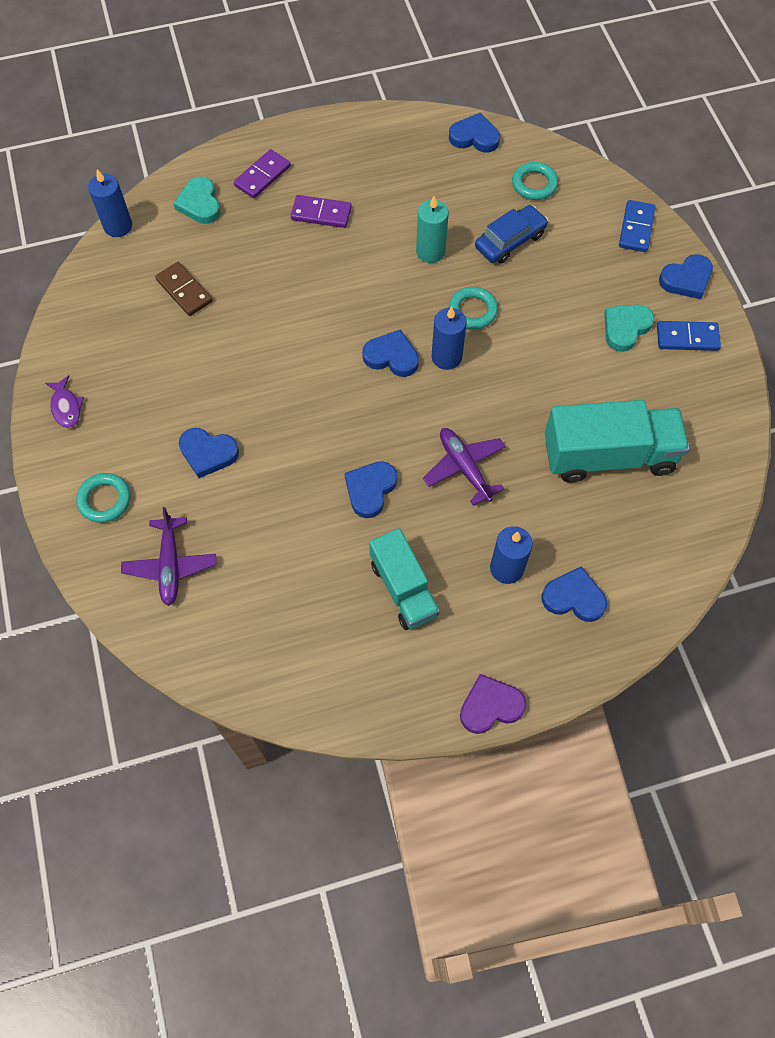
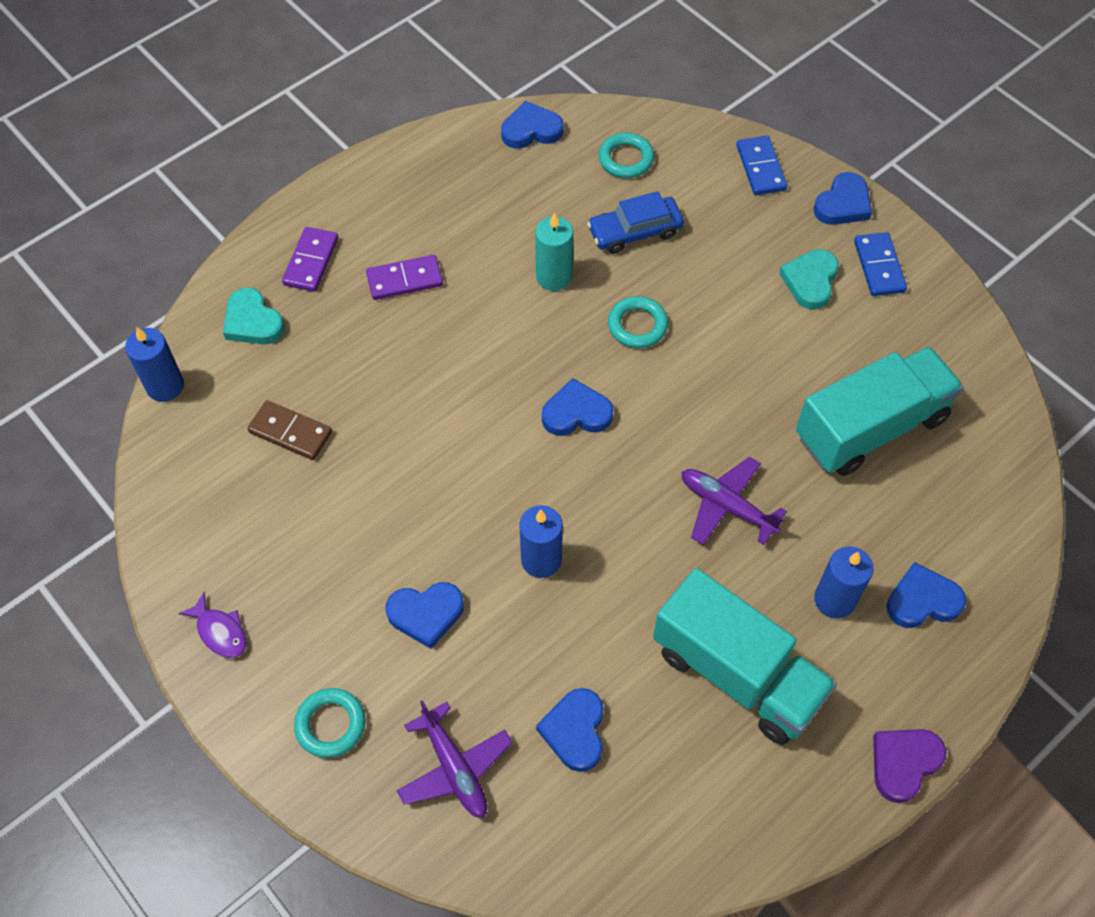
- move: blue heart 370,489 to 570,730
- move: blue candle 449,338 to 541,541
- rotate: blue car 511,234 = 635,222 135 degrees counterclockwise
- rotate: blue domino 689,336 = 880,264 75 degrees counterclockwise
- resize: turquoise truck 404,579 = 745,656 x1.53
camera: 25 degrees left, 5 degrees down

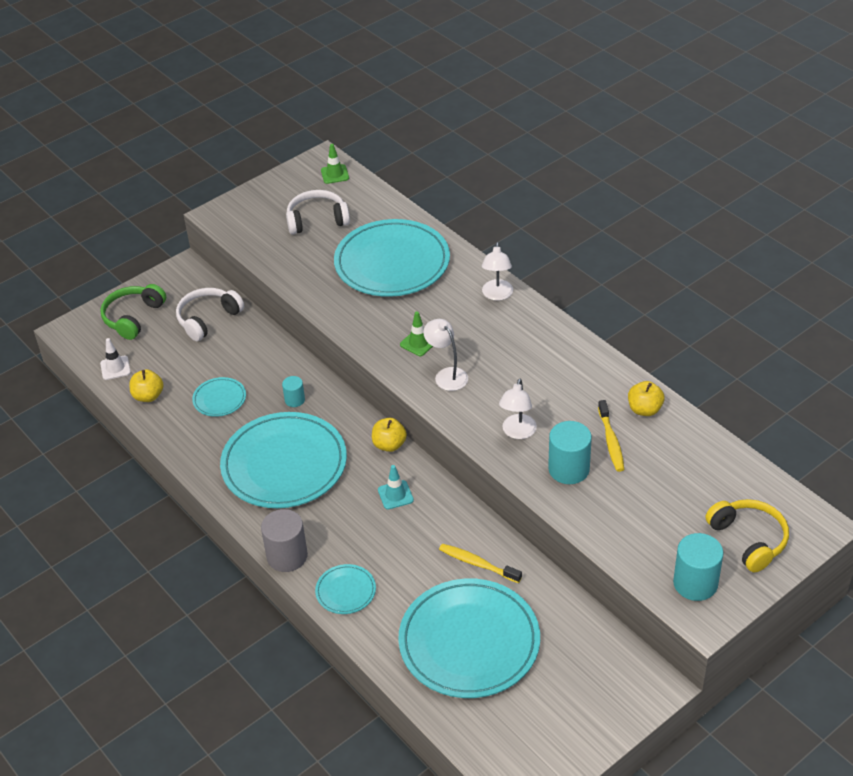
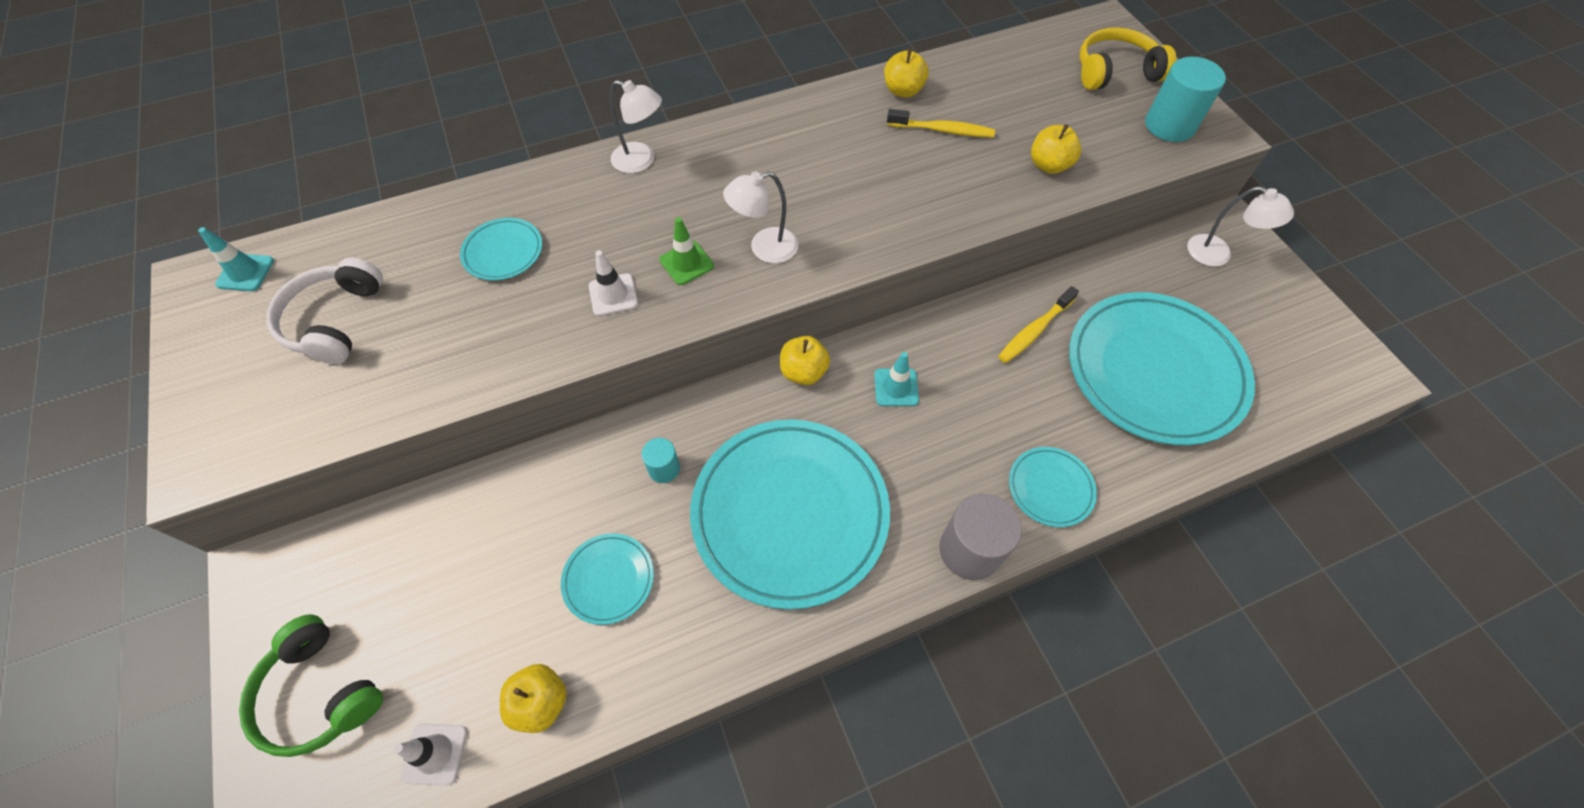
- delete: white headphones 210,314
- delete: turquoise cylinder 570,452
- insert: white traffic cone 613,283
- insert: yellow apple 1056,149
- move: white lamp 518,409 to 1240,226
- recolor: green traffic cone 335,164 to turquoise traffic cone 236,259
- resize: turquoise plate 392,258 = 501,249 x0.44
camera: 75 degrees left, 15 degrees up

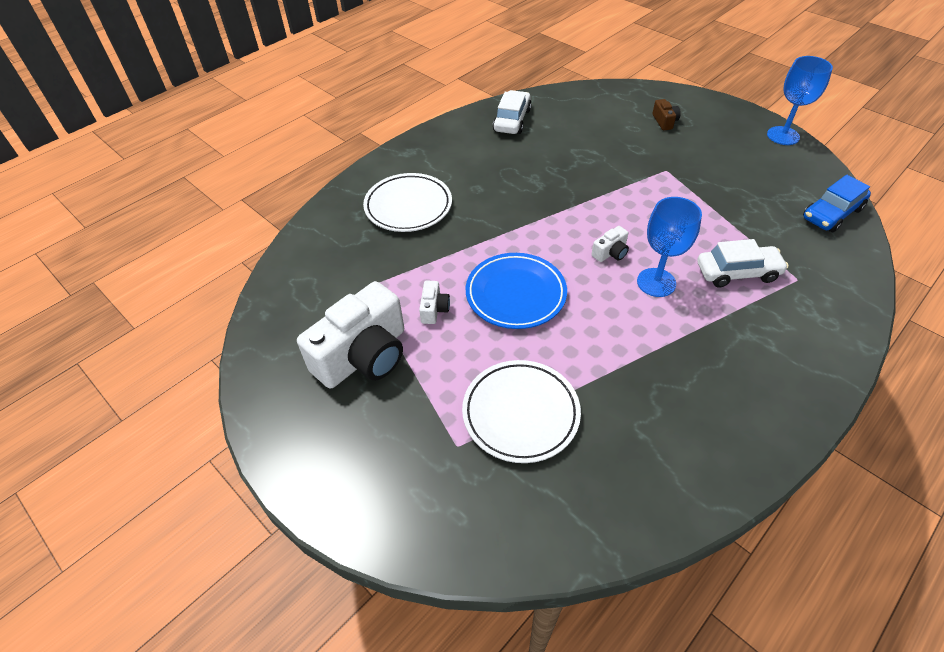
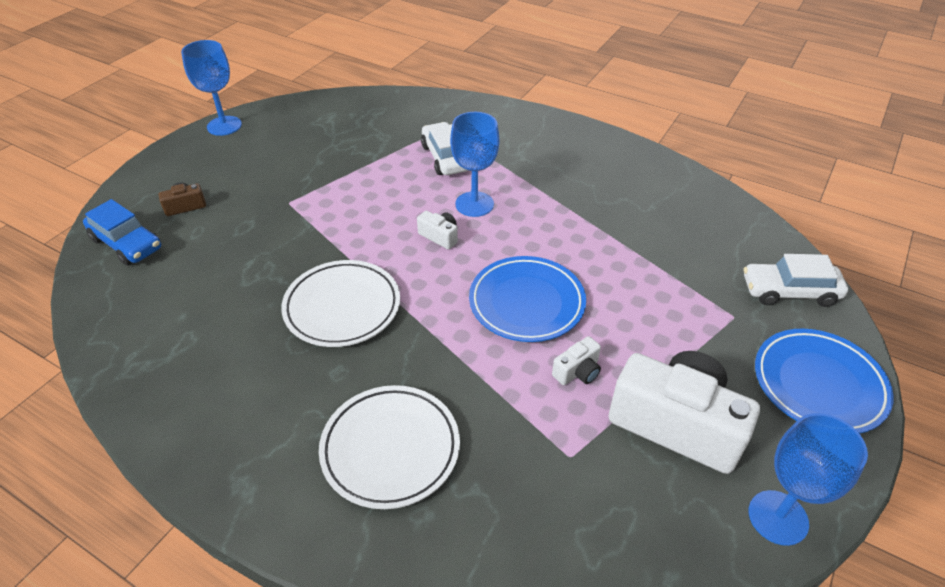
- insert: blue goblet 808,479
- insert: blue plate 824,381
- move: white plate 521,411 to 340,303
- move: white car 512,112 to 796,280
- move: blue car 837,203 to 122,232
- rotate: white camera 434,302 = 576,360 150 degrees clockwise
camera: 105 degrees left, 5 degrees down

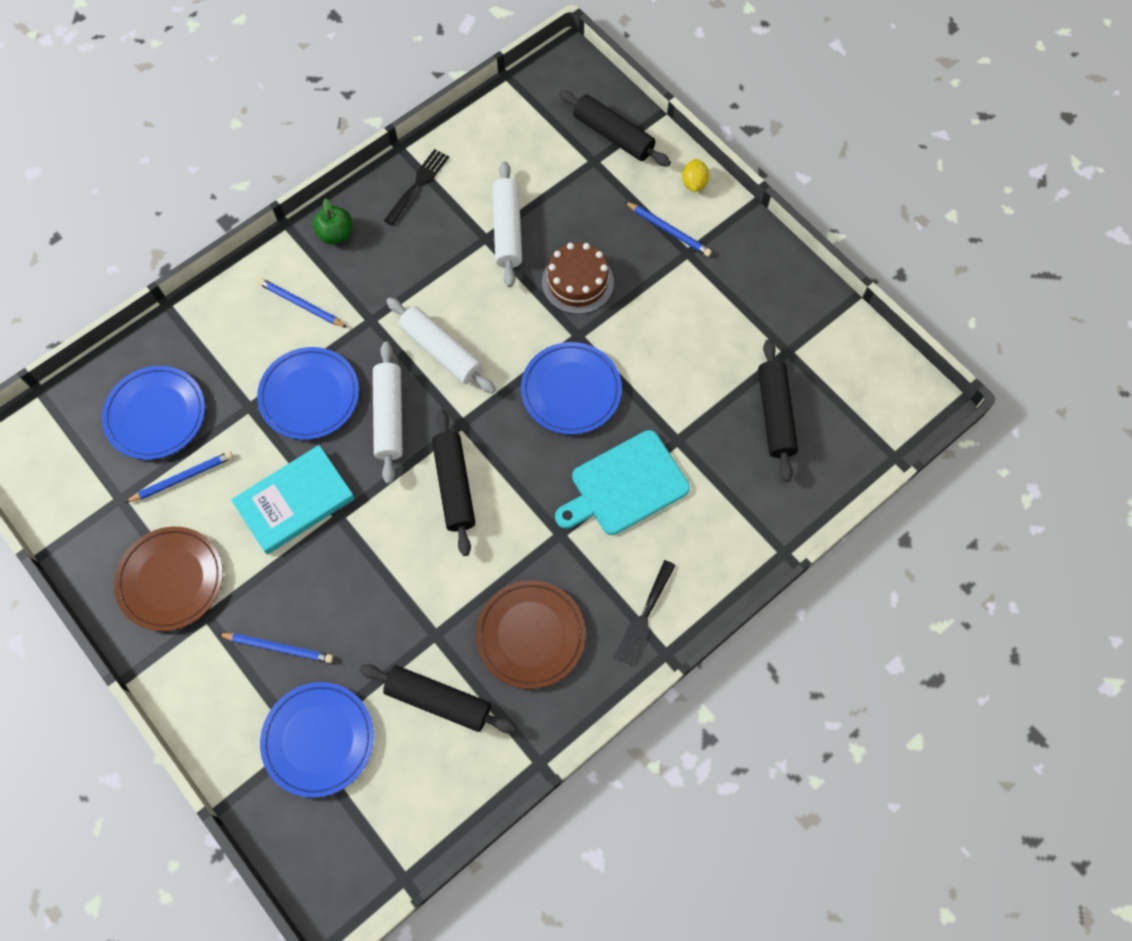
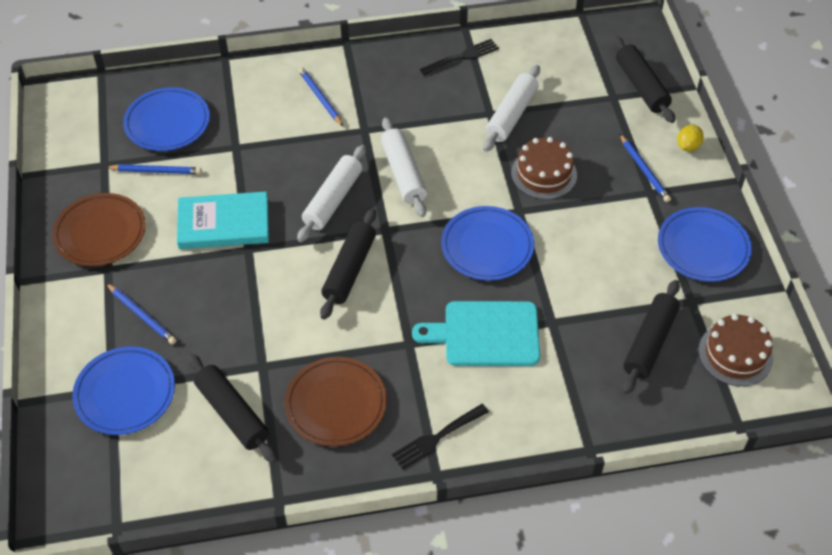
- delete: green apple 332,221
- insert: brown cake 735,350
- move: blue plate 308,393 to 705,244
camera: 30 degrees right, 15 degrees down

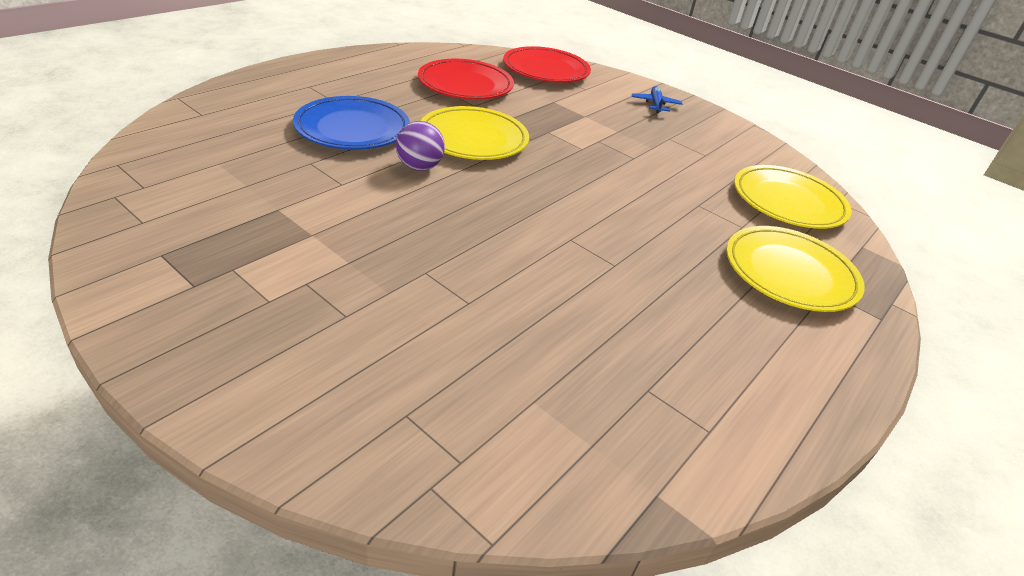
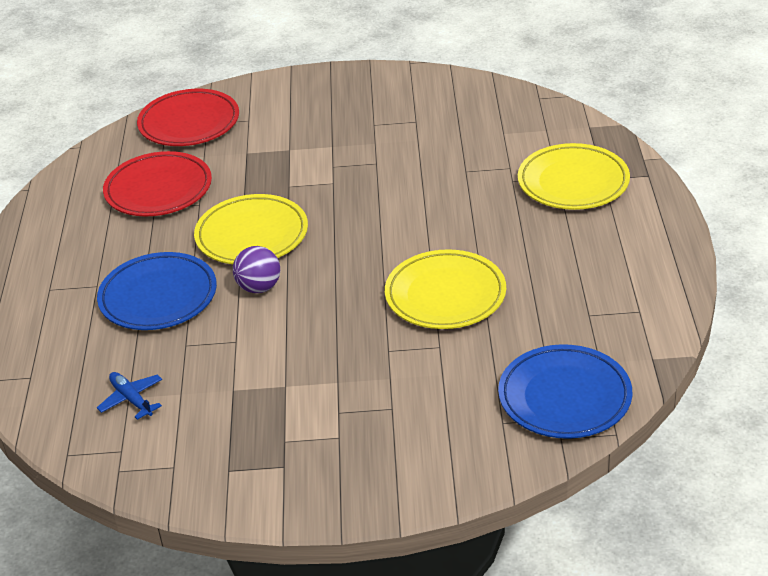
- insert: blue plate 565,391
- move: blue plane 657,99 to 129,396
- move: yellow plate 793,197 to 445,289
camera: 35 degrees left, 0 degrees up

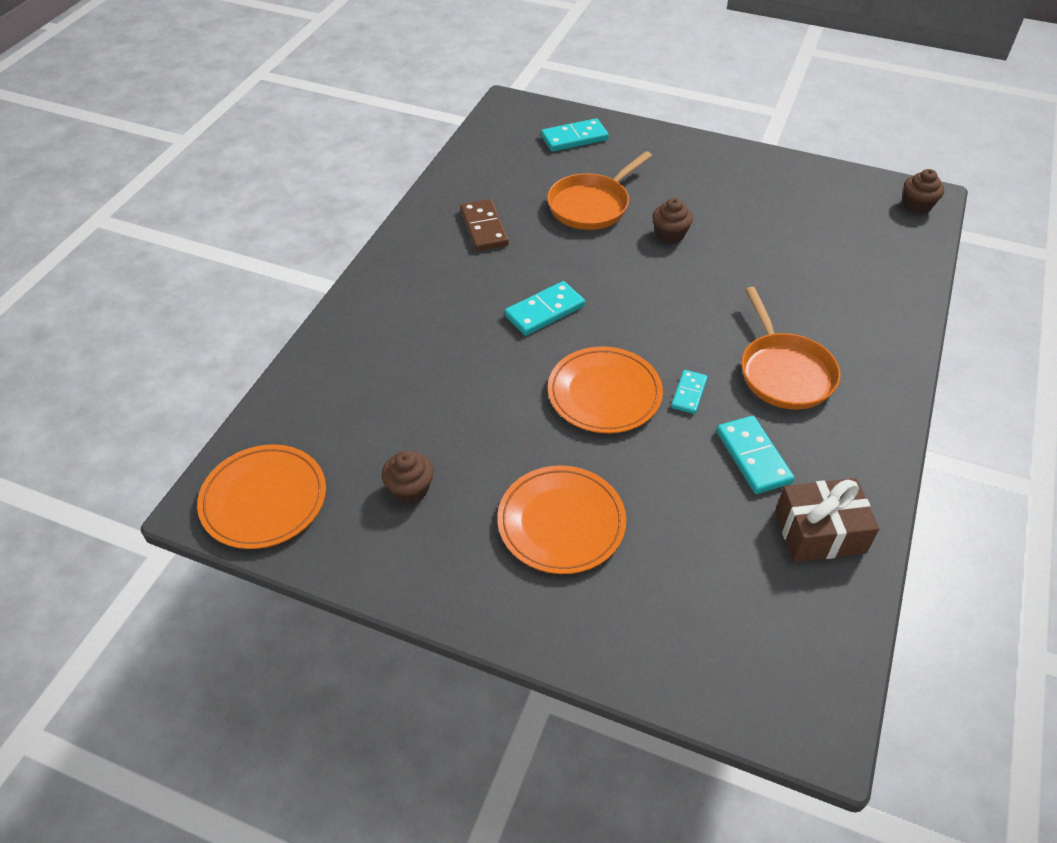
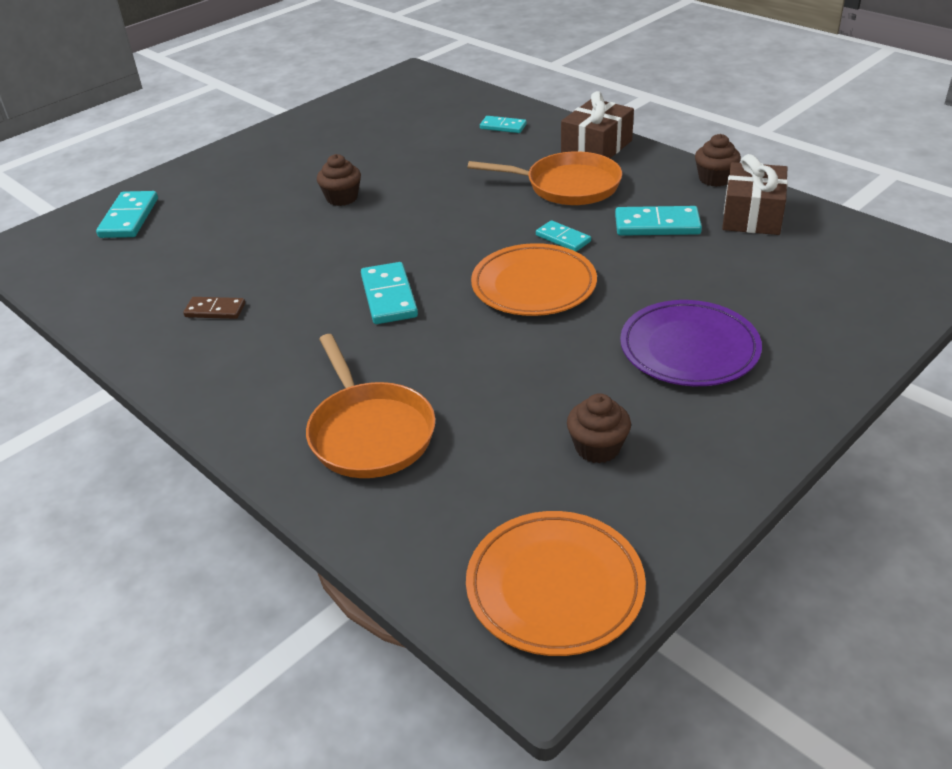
- insert: turquoise domino 503,124
- insert: brown gift 597,124
- move: orange pan 599,190 to 370,406
- move: brown cupcake 923,191 to 718,160
- recolor: orange plate 561,520 to purple plate 691,343
- resize: brown domino 484,225 = 214,308 x0.63
camera: 65 degrees left, 10 degrees down

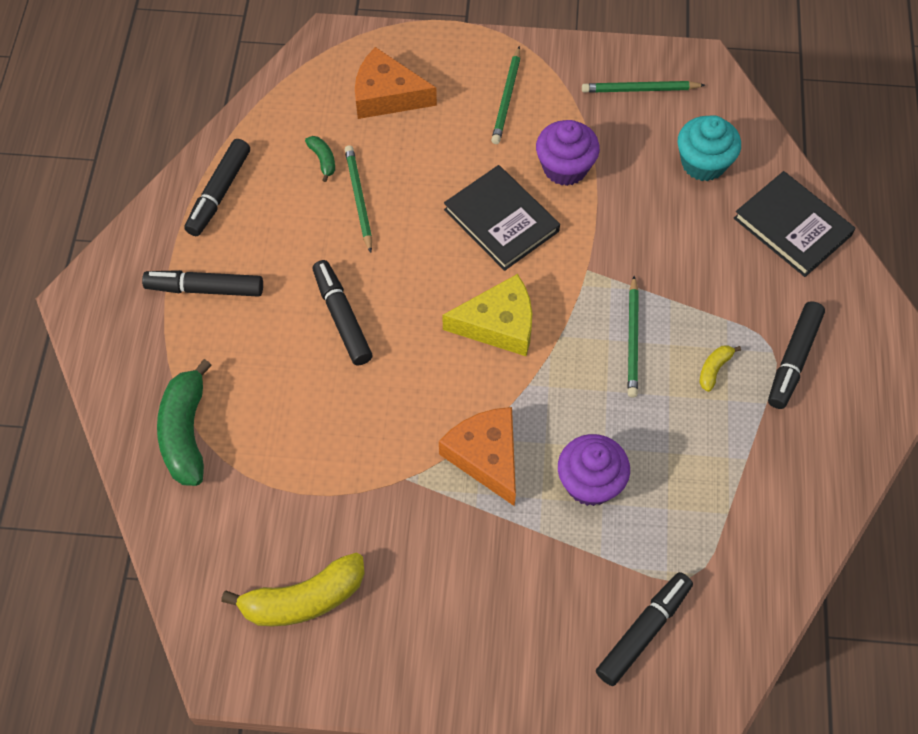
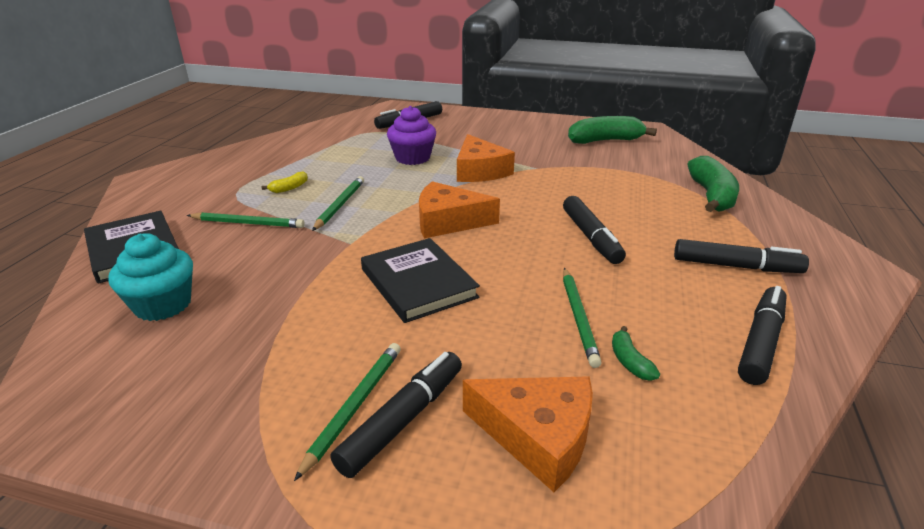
- delete: purple cupcake 568,153
- move: green pencil 643,87 to 246,220
- move: black marker 796,355 to 396,415
- recolor: yellow banana 293,589 to green banana 612,130
- recolor: yellow cheese 487,315 to orange cheese 459,209
camera: 170 degrees left, 30 degrees down

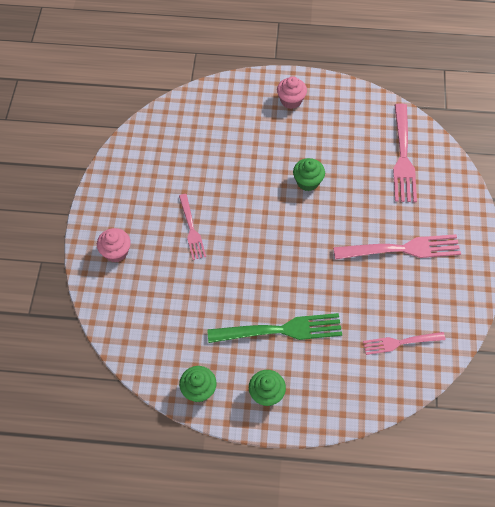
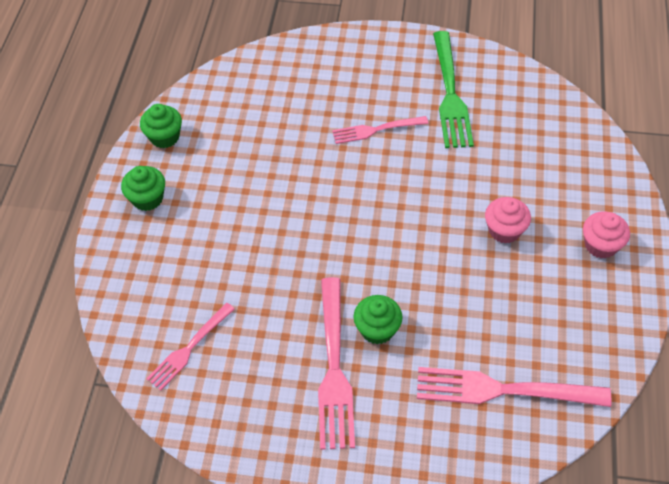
- move: pink cupcake 114,245 to 508,220
- move: green fork 274,328 to 453,89
- move: green cupcake 309,174 to 378,319
- rotate: pink fork 404,343 = 190,347 135 degrees counterclockwise
camera: 95 degrees right, 5 degrees down

